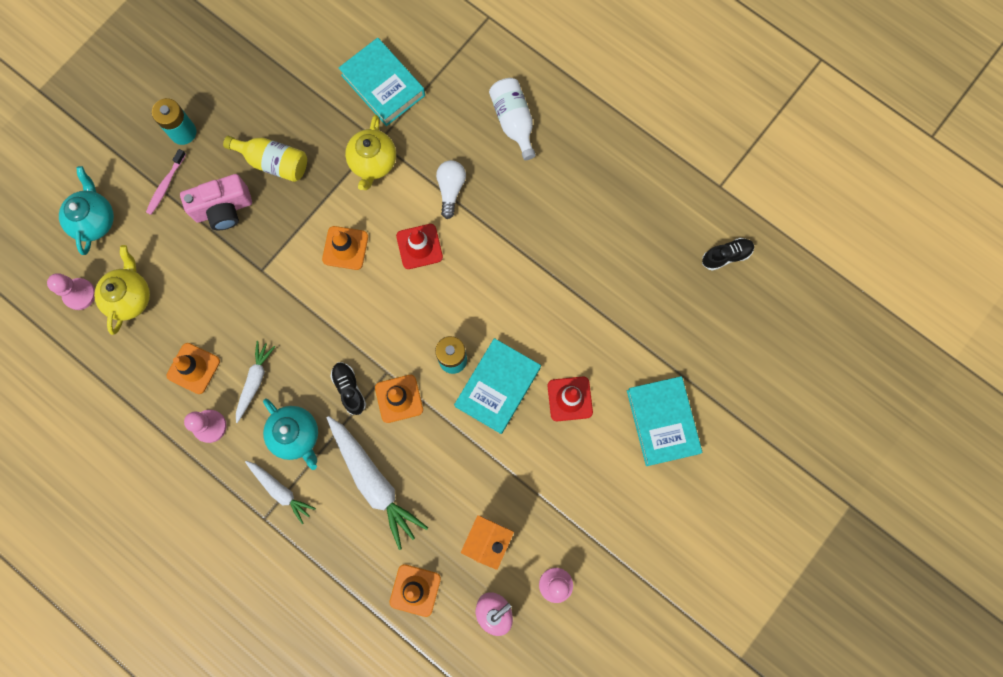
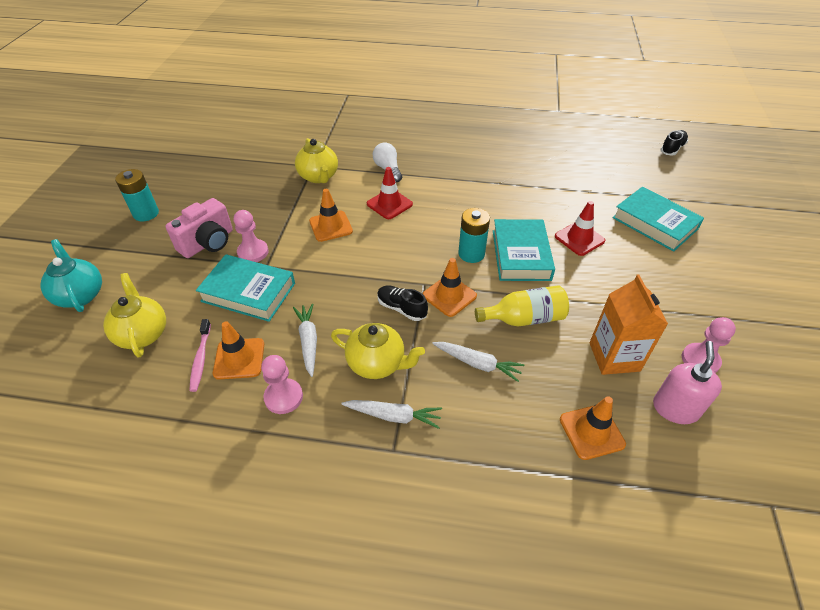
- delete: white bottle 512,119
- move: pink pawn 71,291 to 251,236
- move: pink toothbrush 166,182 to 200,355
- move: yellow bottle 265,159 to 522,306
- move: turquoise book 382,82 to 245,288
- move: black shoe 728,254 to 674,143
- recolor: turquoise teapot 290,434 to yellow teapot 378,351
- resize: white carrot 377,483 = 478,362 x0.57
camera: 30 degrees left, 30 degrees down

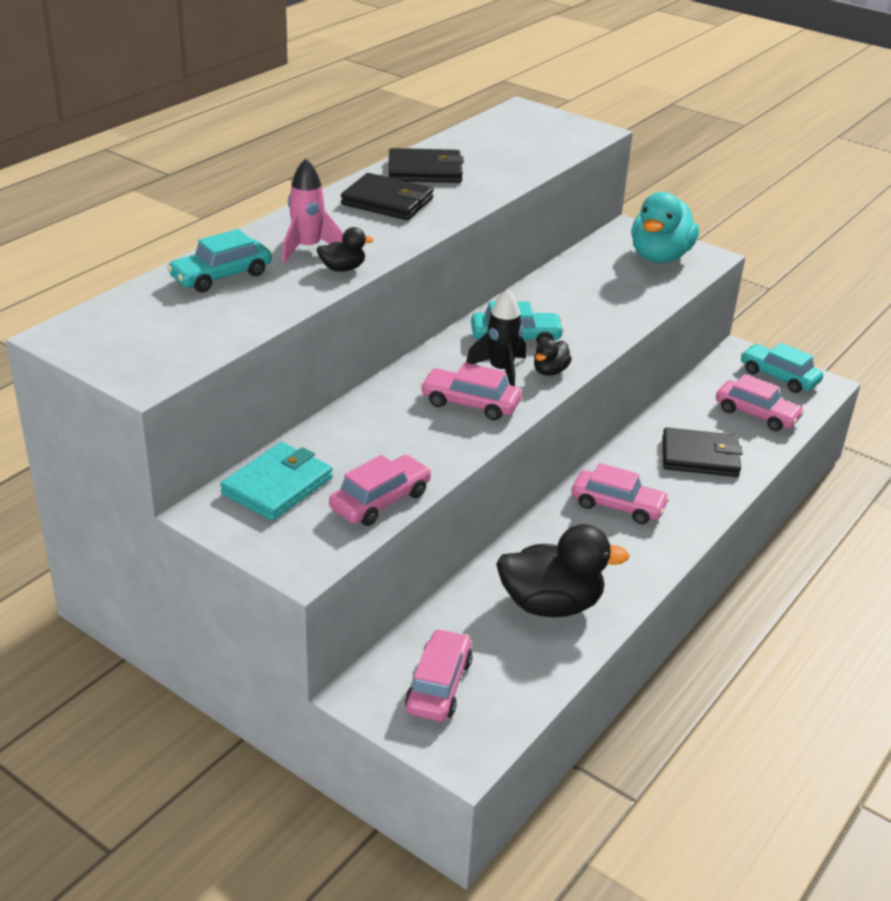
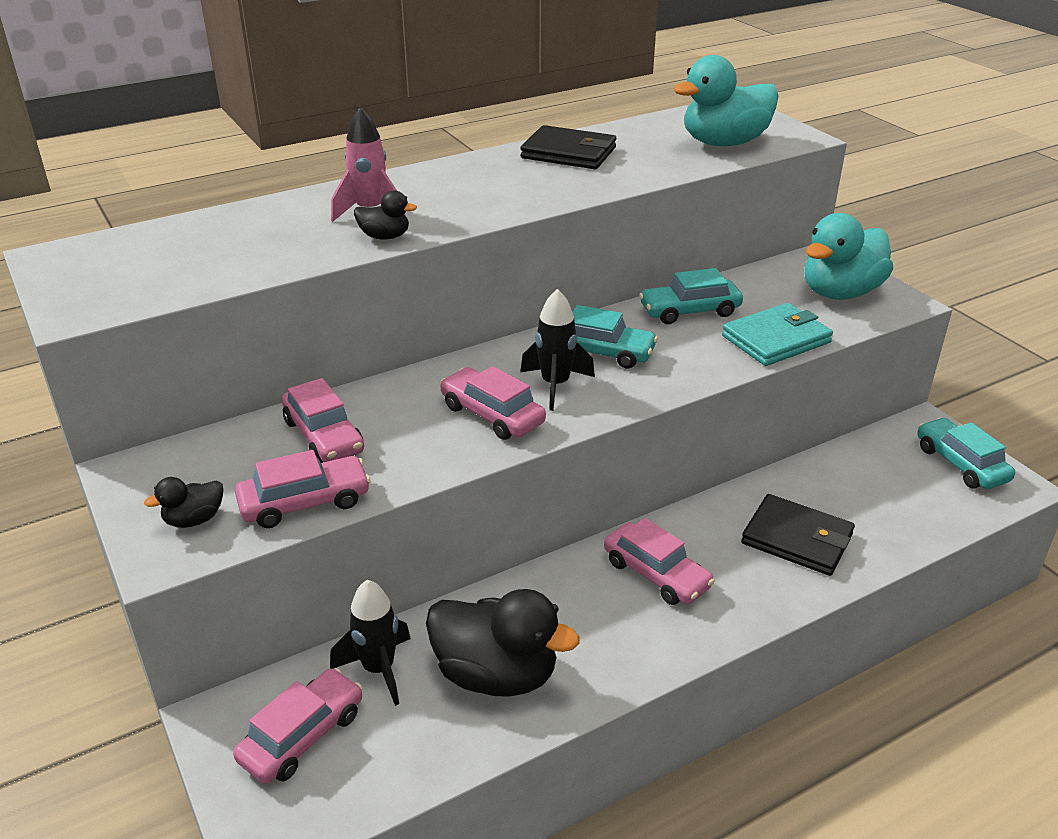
- delete: black wallet 387,196
- insert: black rocket 370,643
- insert: turquoise duck 726,100
- move: turquoise car 219,260 to 691,296
- move: turquoise wallet 276,481 to 777,334
- move: black duck 553,357 to 183,502
- move: pink car 760,402 to 323,420
camera: 25 degrees right, 0 degrees up

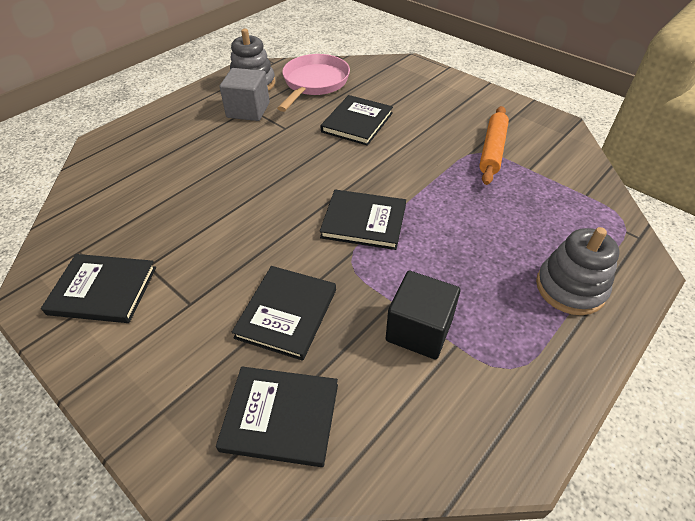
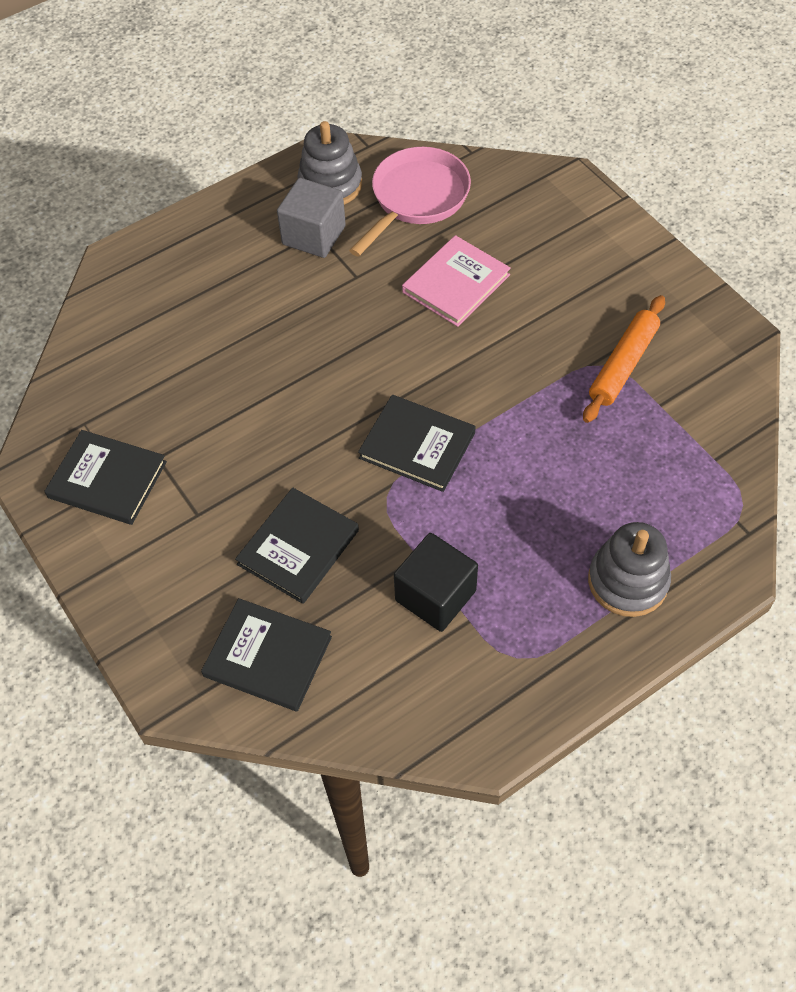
- recolor: black book 357,120 to pink book 456,281
camera: 15 degrees right, 10 degrees up

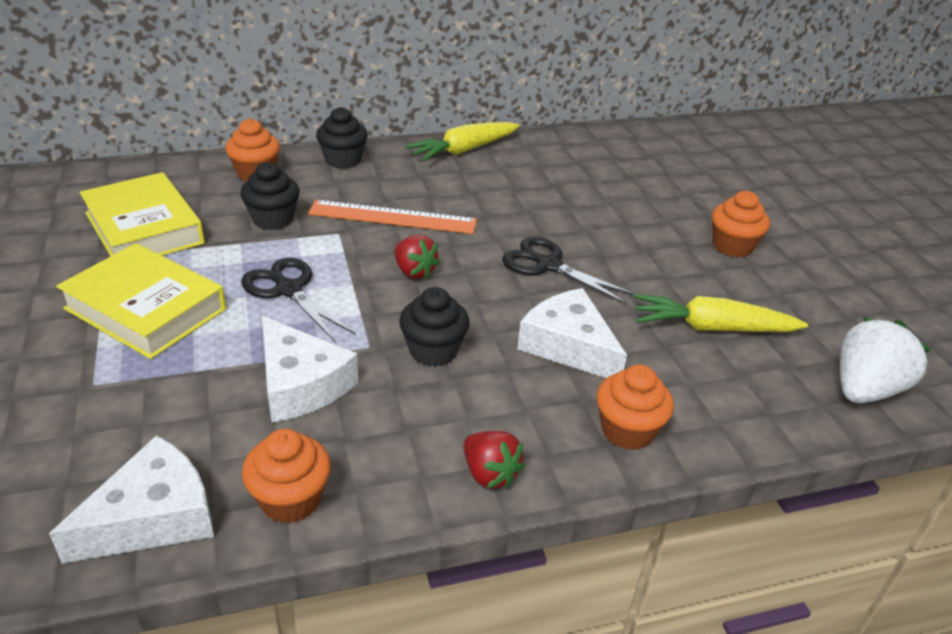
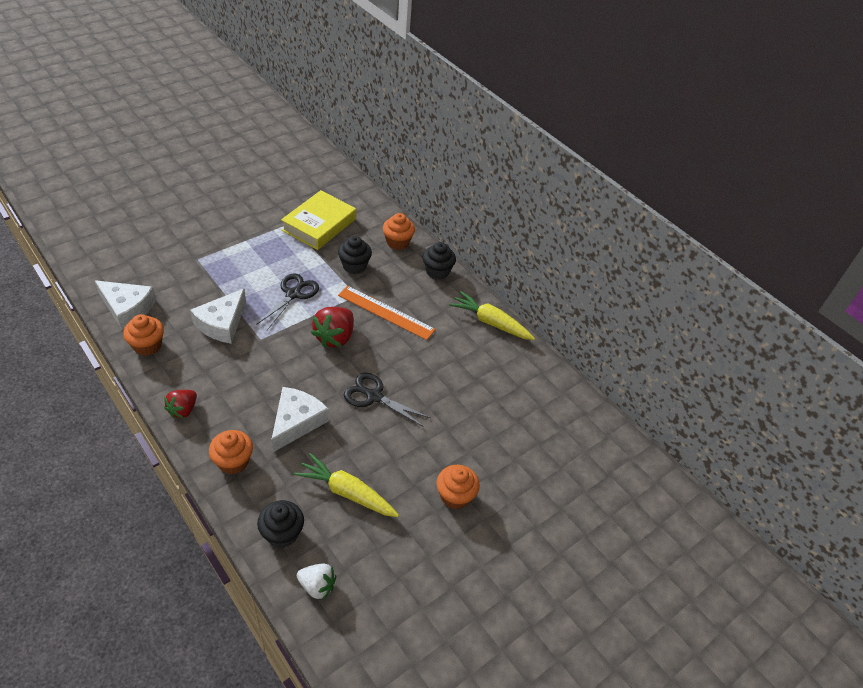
- delete: yellow book 141,301
- move: black cupcake 434,327 to 280,524
- rotate: orange ruler 392,217 = 387,313 45 degrees counterclockwise
- rotate: black scissors 568,270 = 387,400 75 degrees counterclockwise
- rotate: yellow carrot 721,313 = 346,485 45 degrees counterclockwise
- resize: red strawberry 417,257 = 332,327 x1.58
- resize: white strawberry 885,360 = 316,582 x0.63
camera: 65 degrees right, 10 degrees up

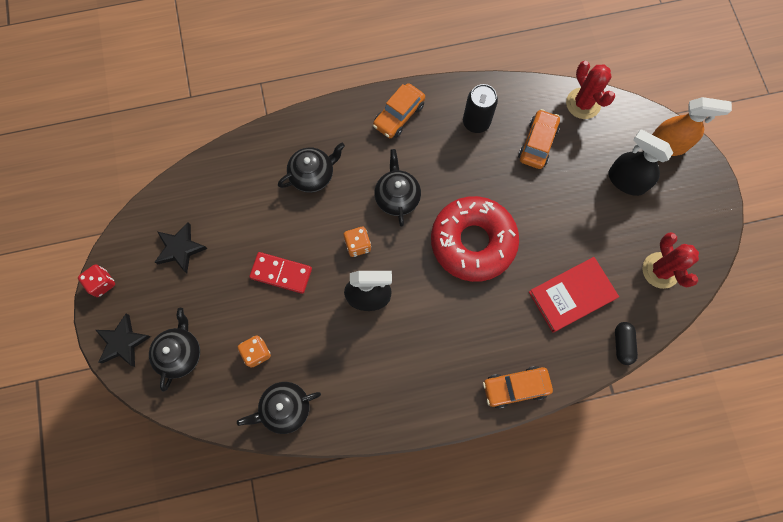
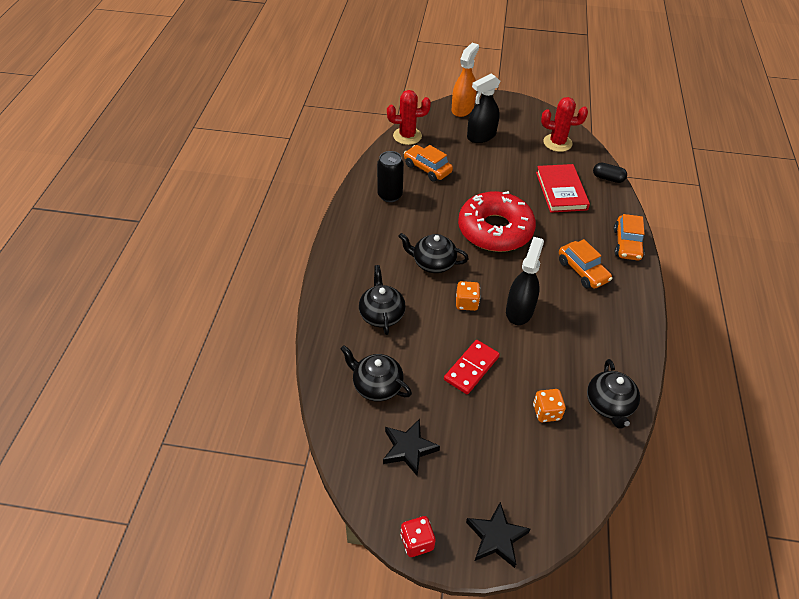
- move: black teapot 174,350 to 376,373
- move: orange car 399,110 to 585,264
camera: 70 degrees left, 25 degrees down

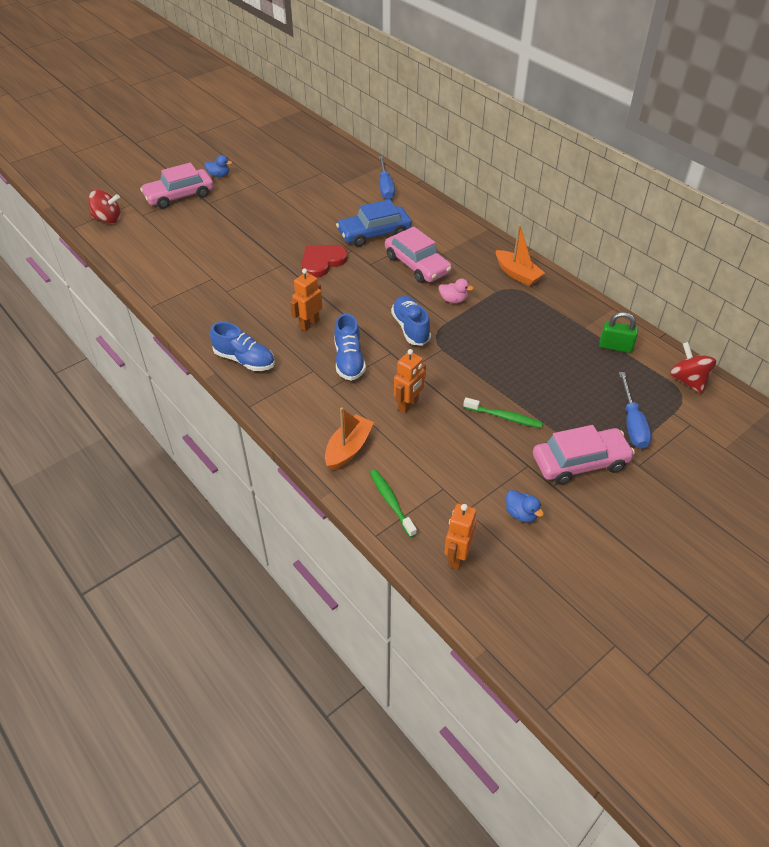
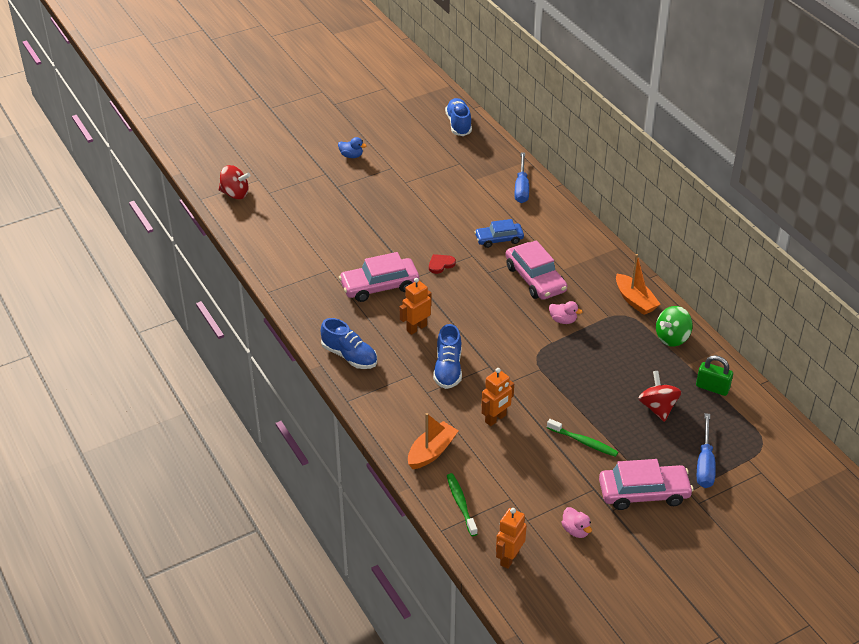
- insert: green spinning top 674,326
- move: pink car 177,185 to 379,277
- move: blue shoe 411,321 to 458,117
- move: red spinning top 693,368 to 659,396
- recolor: blue duck 525,506 to pink duck 577,522
- resize: red heart 325,261 = 442,264 x0.57
- resize: blue car 374,223 = 499,233 x0.64
camera: 10 degrees right, 5 degrees down

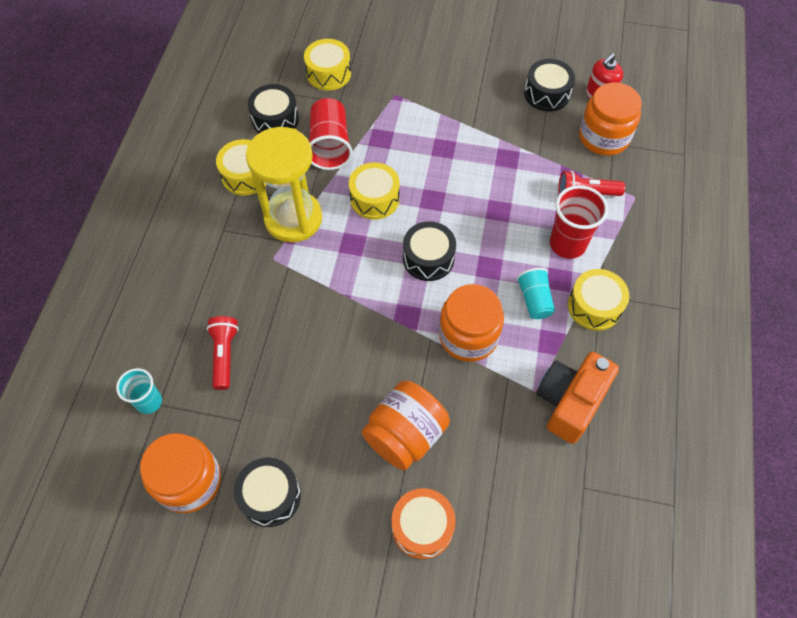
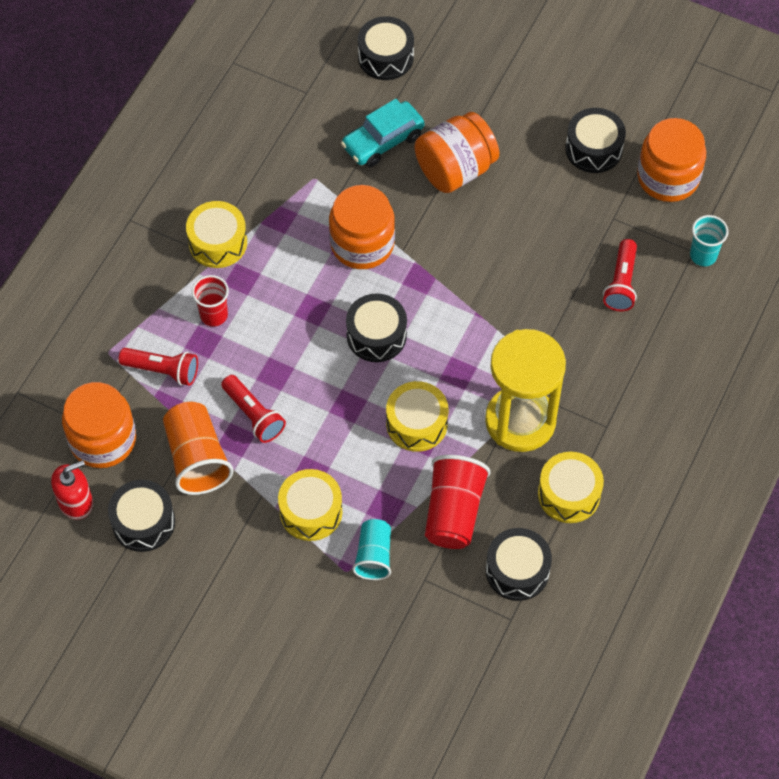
- delete: orange drum 424,523
- delete: orange camera 577,398
- insert: orange cup 198,448
- insert: red flashlight 253,409
- insert: turquoise car 382,133
- insert: black drum 386,48
- move: yellow drum 327,65 to 310,505
- move: turquoise cup 535,293 to 371,549
- resize: red cup 579,222 = 210,301 x0.64
camera: 165 degrees left, 0 degrees up

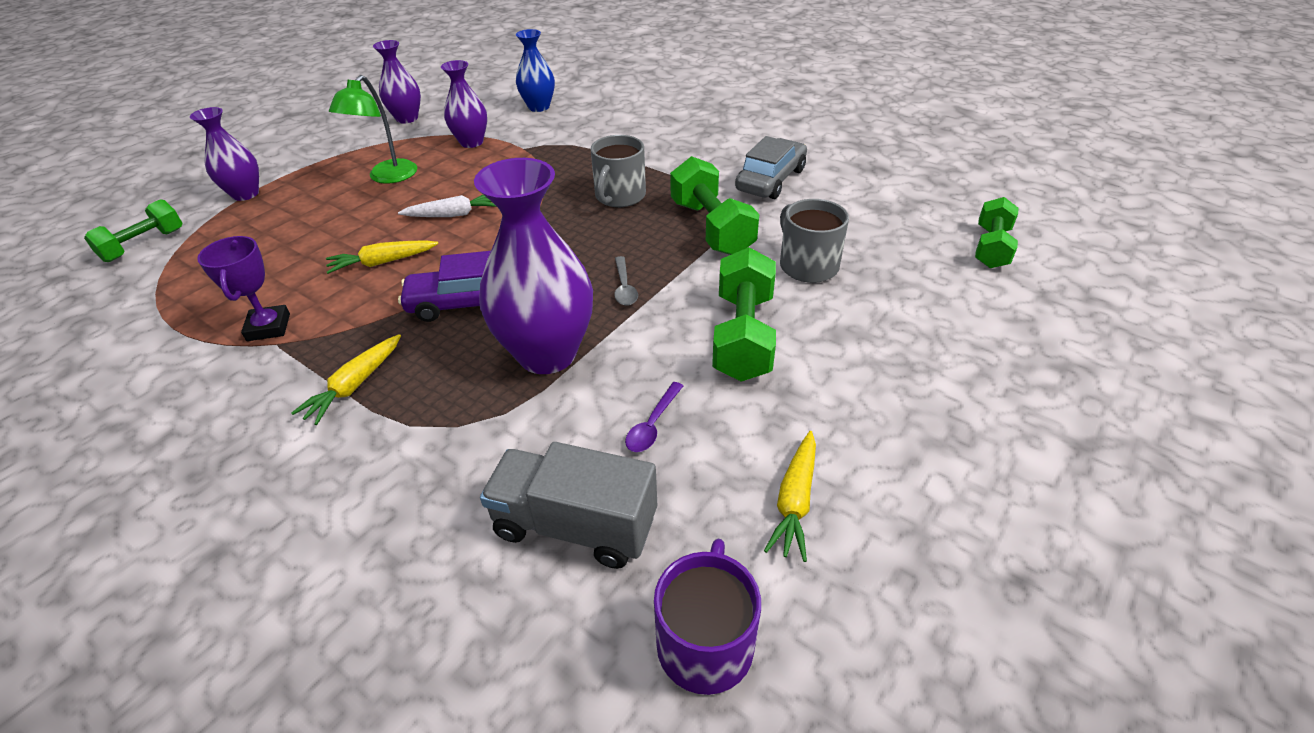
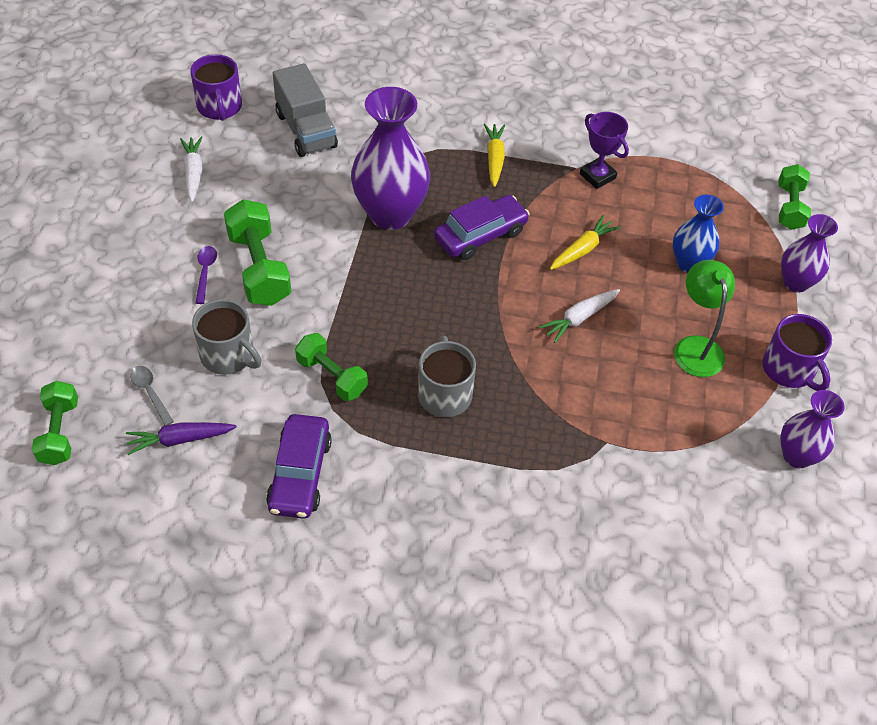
- delete: purple vase 464,104
- insert: purple carrot 181,438
- insert: purple mug 797,352
- move: blue vase 535,70 to 698,234
- move: grey spoon 626,281 to 152,395
- move: purple spoon 654,417 to 206,275
- recolor: grey car 771,167 to purple car 299,466
- recolor: yellow carrot 790,496 to white carrot 191,169
- rotate: grey truck 568,505 = 305,110 75 degrees clockwise
- resize: green dumbbell 714,205 = 331,367 x0.66
camera: 150 degrees right, 10 degrees up

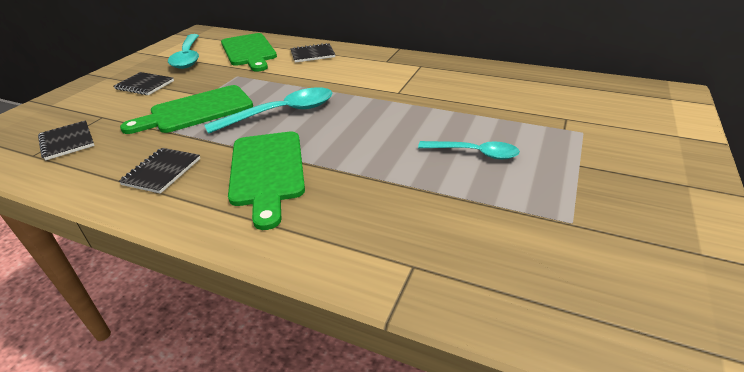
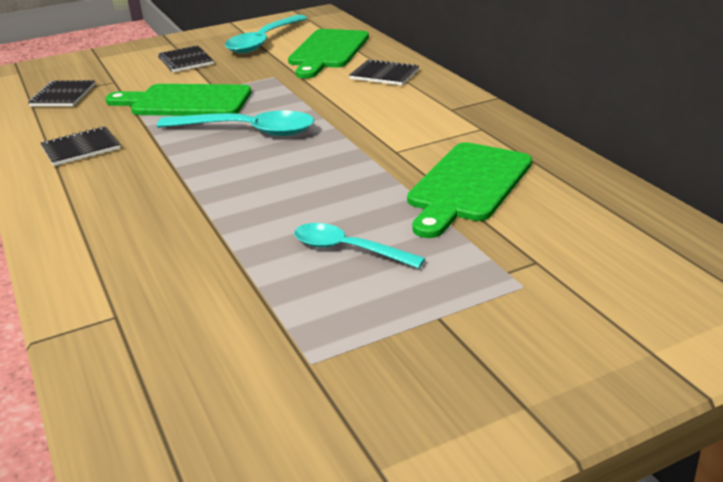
- move: green cutting board 266,181 to 469,190
- rotate: turquoise spoon 469,150 = 359,245 150 degrees clockwise
camera: 40 degrees right, 5 degrees down

